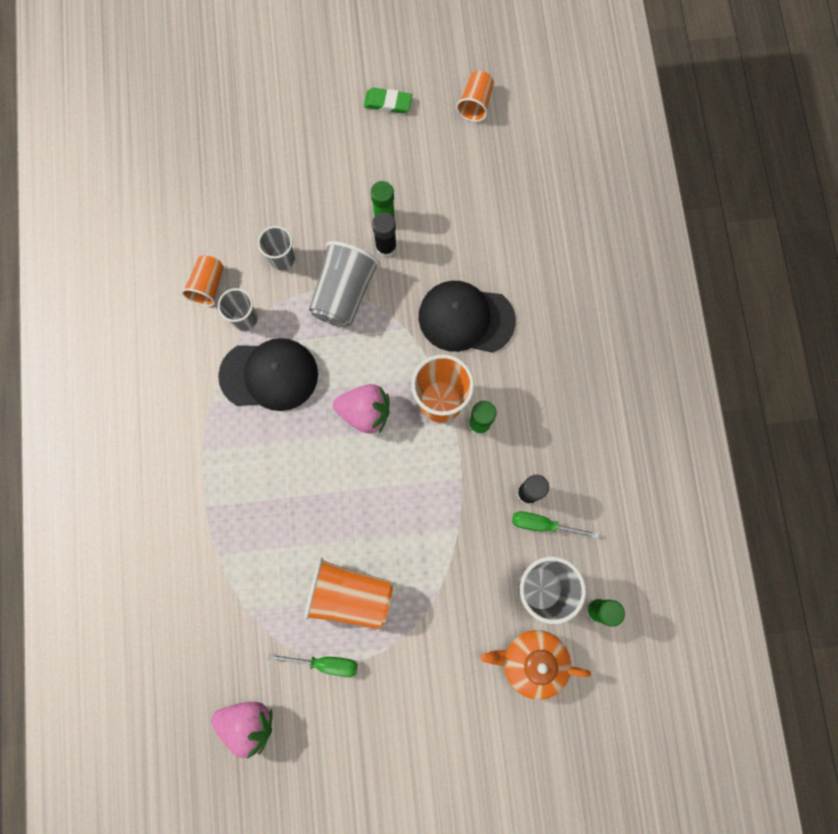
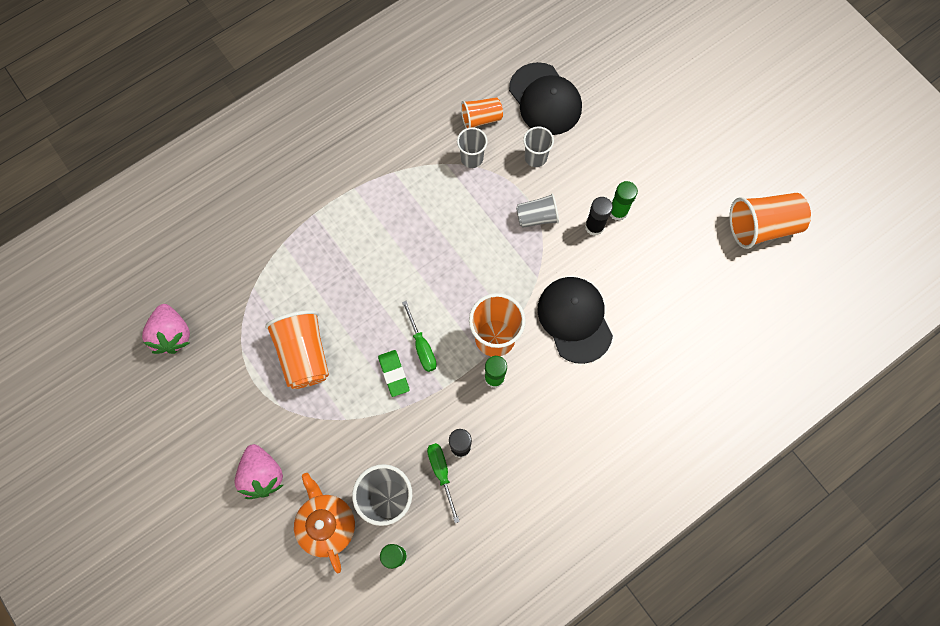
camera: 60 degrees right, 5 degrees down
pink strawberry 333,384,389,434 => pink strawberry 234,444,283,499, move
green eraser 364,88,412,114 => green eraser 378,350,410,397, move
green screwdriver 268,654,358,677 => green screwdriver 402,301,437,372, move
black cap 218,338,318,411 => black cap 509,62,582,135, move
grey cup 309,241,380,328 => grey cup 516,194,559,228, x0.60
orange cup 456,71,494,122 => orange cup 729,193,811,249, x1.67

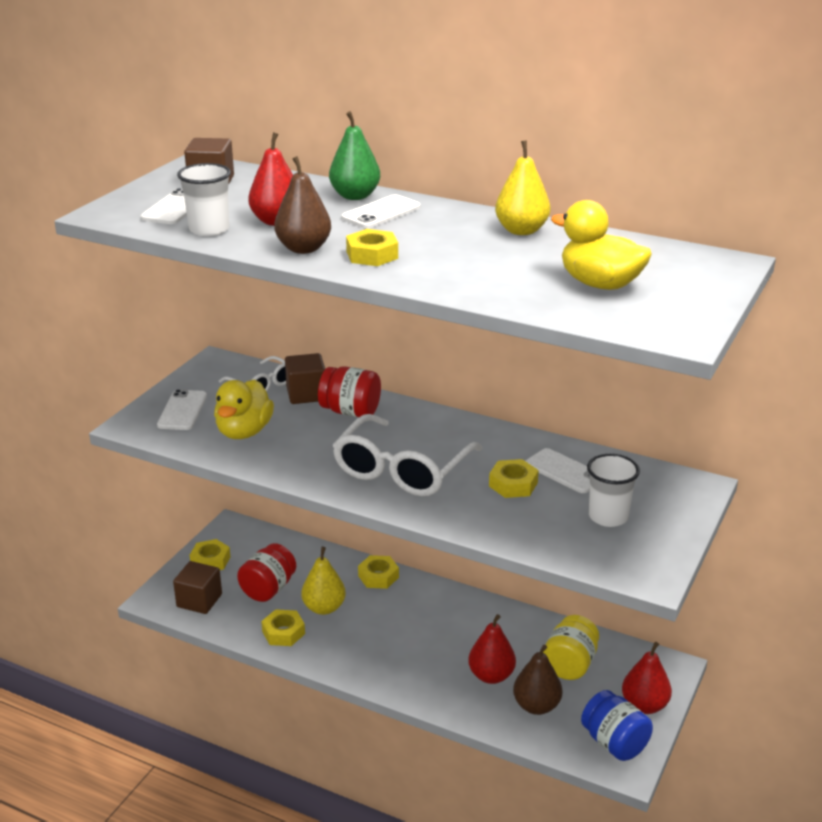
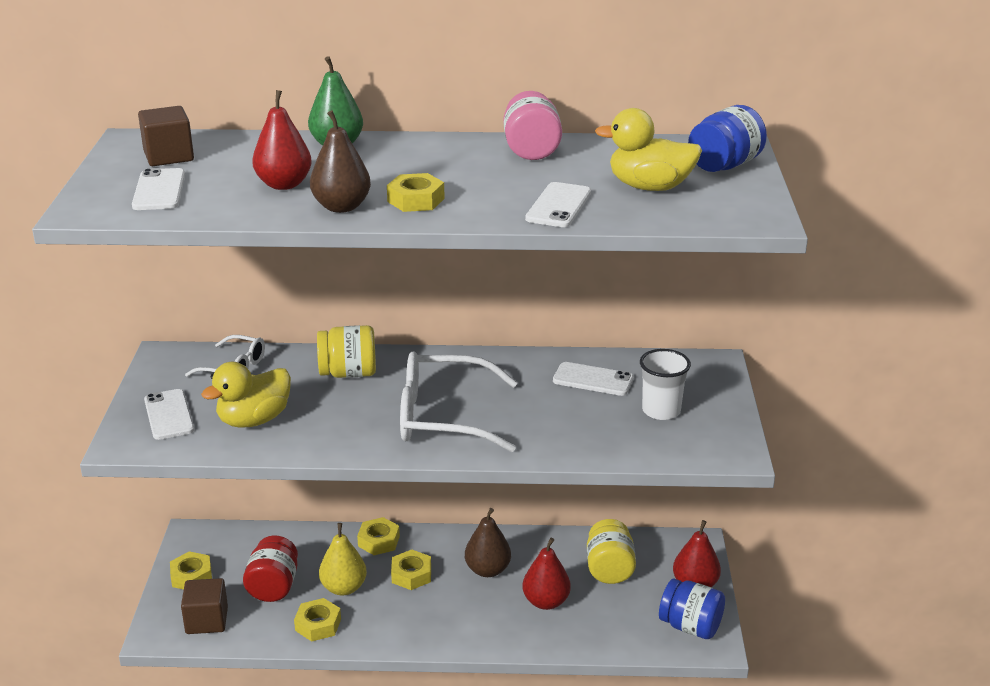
camera: 25 degrees left, 0 degrees up
yellow duck 214,379,274,439 => yellow duck 201,362,291,428, 60 degrees clockwise
red jar 318,366,381,417 => yellow jar 317,325,376,378
yellow nut 489,459,539,498 => yellow nut 391,550,431,590, move
white glasses 332,414,483,497 => white glasses 400,351,518,452, 90 degrees clockwise
brown pear 513,645,562,715 => brown pear 465,508,511,577, move
yellow pear 495,140,550,235 => pink jar 503,91,562,160
white phone 341,194,421,228 => white phone 525,182,591,227, move
nothing => blue jar 688,105,767,172
white cup 177,163,231,236 => nothing
brown cube 285,353,325,404 => nothing

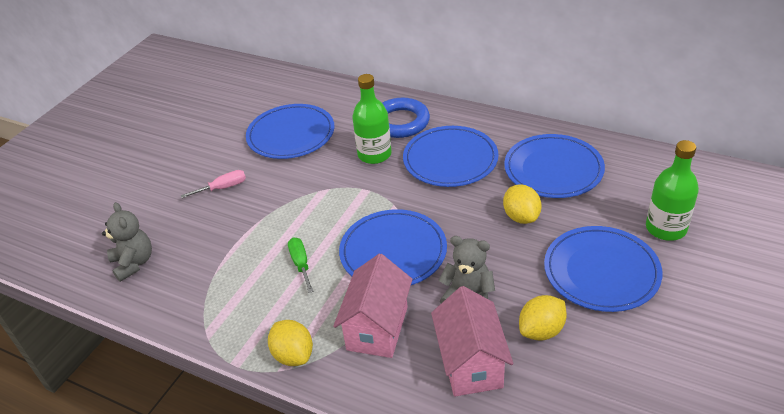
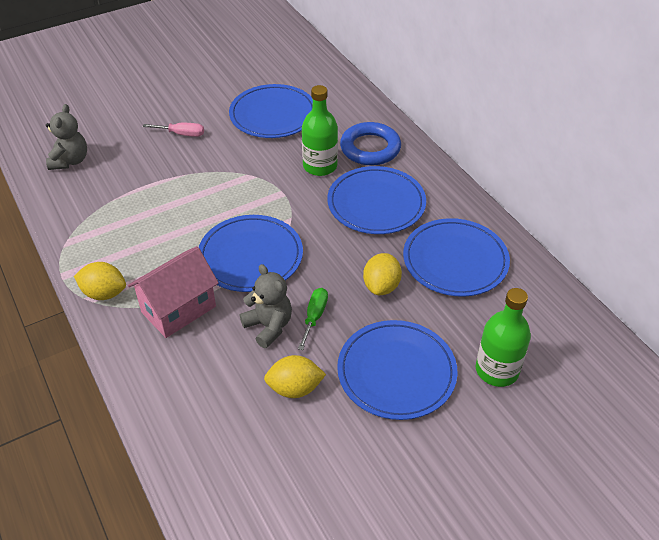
camera: 30 degrees right, 5 degrees up
yellow lemon 268,320,313,366 => yellow lemon 74,262,126,300, 75 degrees counterclockwise
green screwdriver 288,237,313,293 => green screwdriver 298,288,328,350, move
pink house 431,286,513,396 => nothing

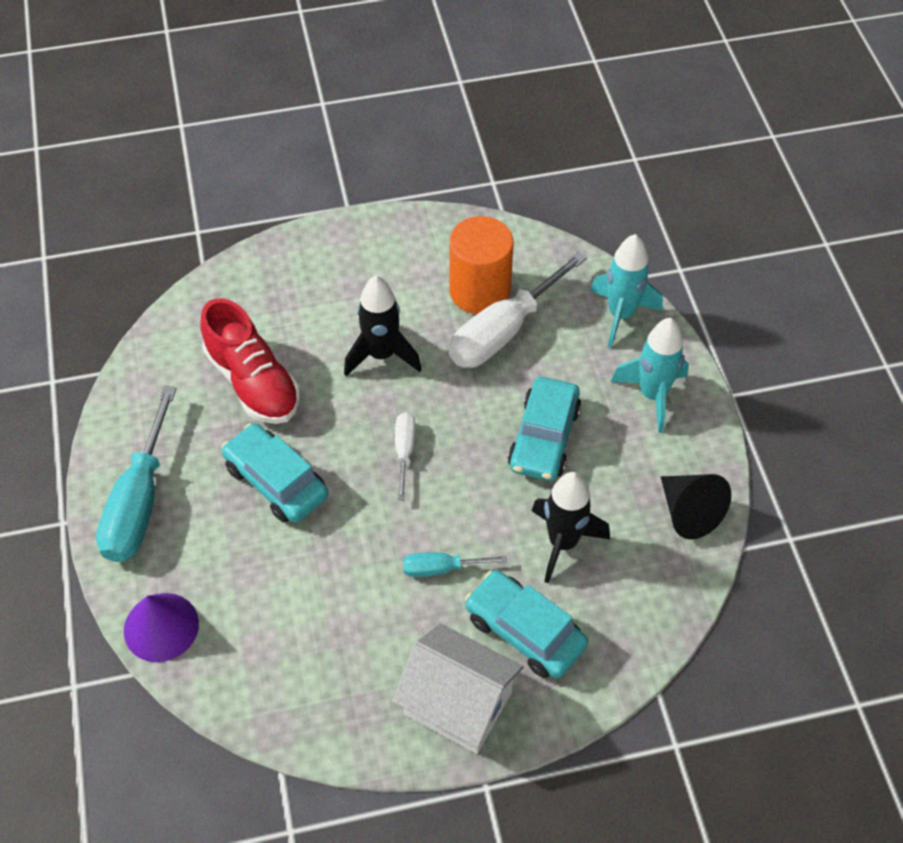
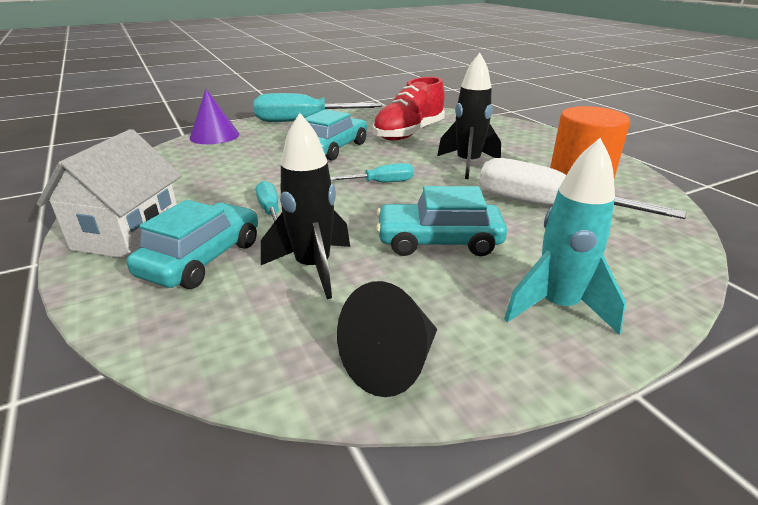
camera: 75 degrees right, 25 degrees down
white screwdriver 395,412,416,501 => turquoise screwdriver 330,163,414,182
turquoise rocket 590,234,663,348 => nothing

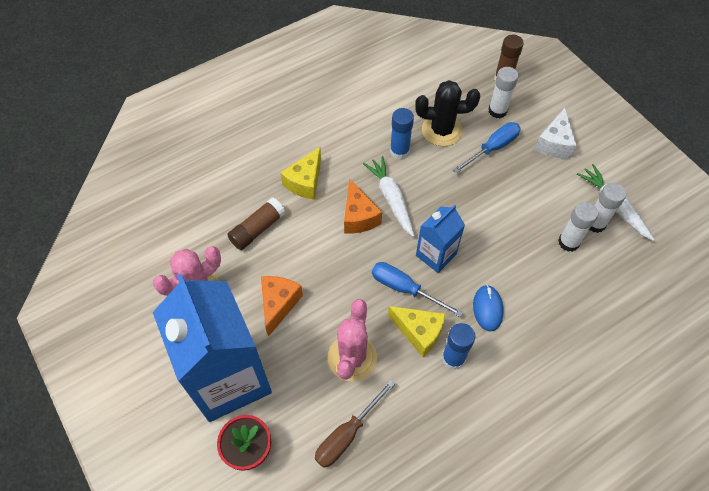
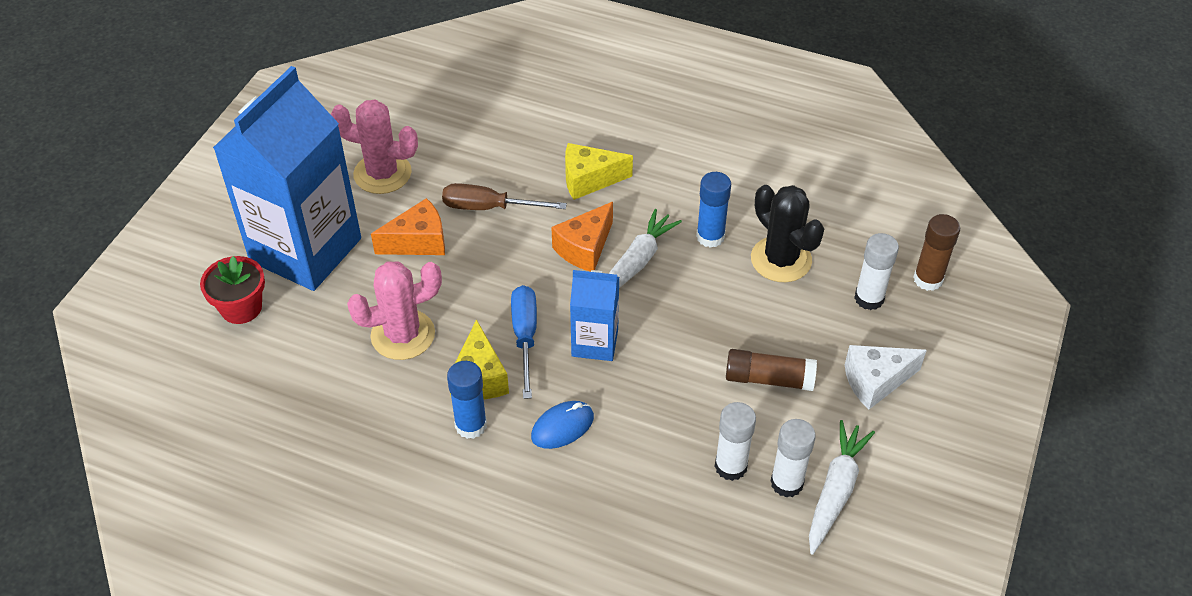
camera: 55 degrees right, 10 degrees down
brown screwdriver 315,380,395,468 => brown screwdriver 442,183,567,210, move
brown glue stick 227,198,286,250 => brown glue stick 726,349,817,391, move
blue screwdriver 453,122,521,174 => nothing

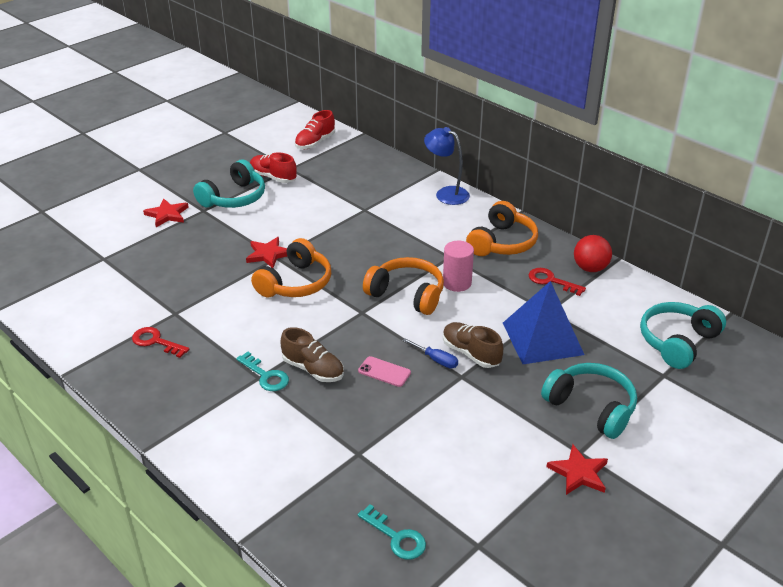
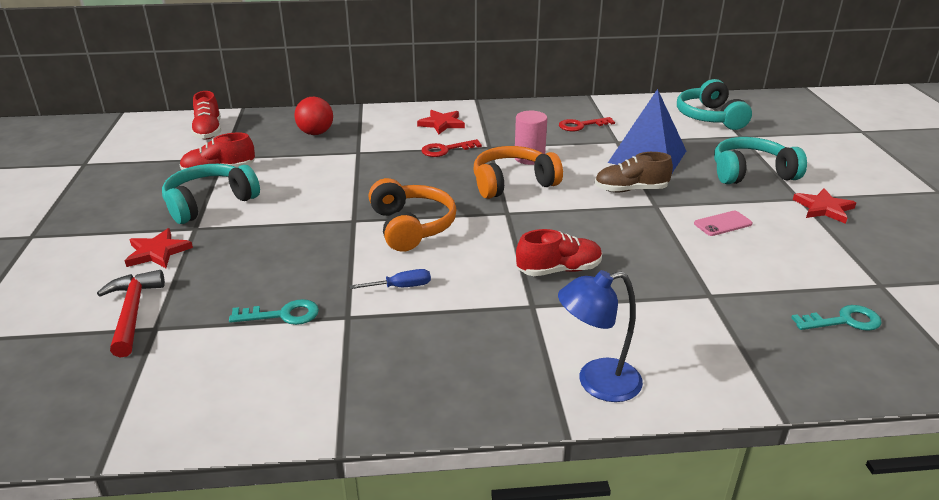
camera: 50 degrees left, 5 degrees down
nothing => red hammer 97,270,165,357
turquoise headphones 193,160,265,208 => turquoise headphones 162,164,260,224, 120 degrees counterclockwise
turquoise key 236,352,289,391 => turquoise key 229,299,319,325, move
red ball 574,235,612,272 => red ball 294,97,333,135, move
blue screwdriver 403,338,458,368 => blue screwdriver 350,269,431,289, move
red star 246,237,287,268 => red star 417,110,465,134, move
red key 132,327,190,358 => red key 421,139,482,157, move
brown shoe 281,327,344,382 => red shoe 516,229,602,276
blue lamp 424,127,470,205 => blue lamp 558,270,643,402, move
pink phone 358,356,411,387 => pink phone 694,211,752,236, move
orange headphones 466,201,538,256 => nothing

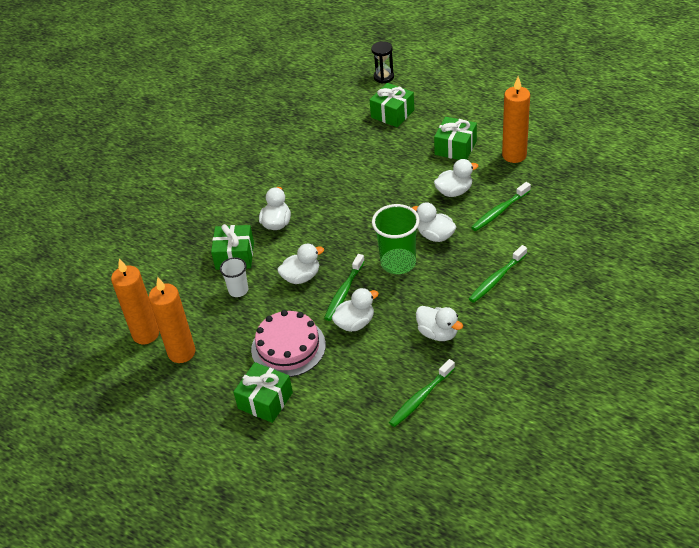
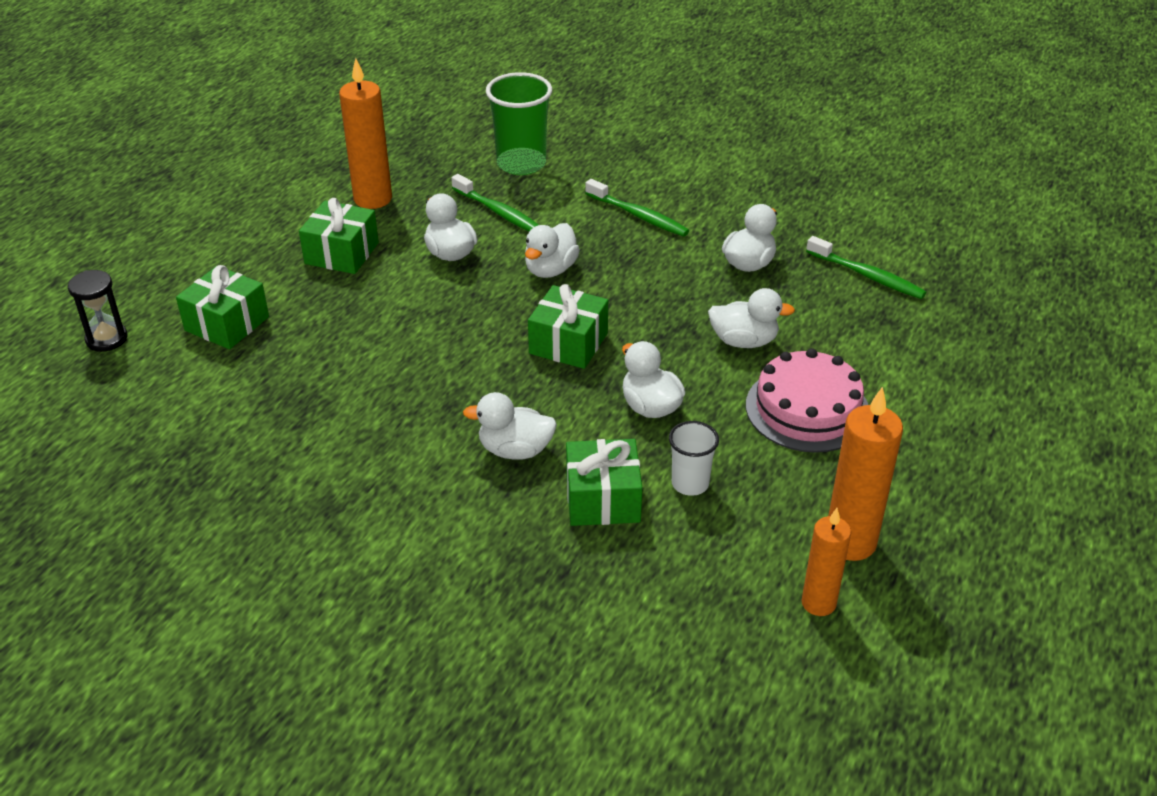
camera: 100 degrees left, 5 degrees down
green cup 372,204,420,274 => green cup 486,72,552,175, move
green gift 233,362,293,423 => green gift 528,284,608,369, move
white duck 332,288,379,332 => white duck 708,288,795,348, 135 degrees clockwise
orange candle 111,258,159,344 => orange candle 801,508,851,616, x0.64
green toothbrush 324,254,365,321 => nothing

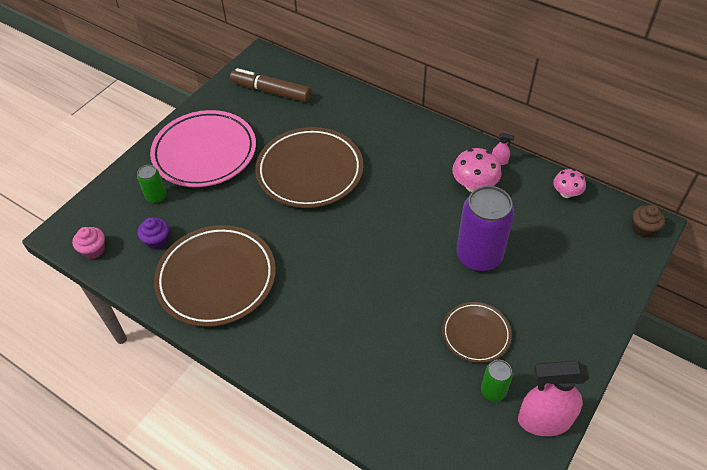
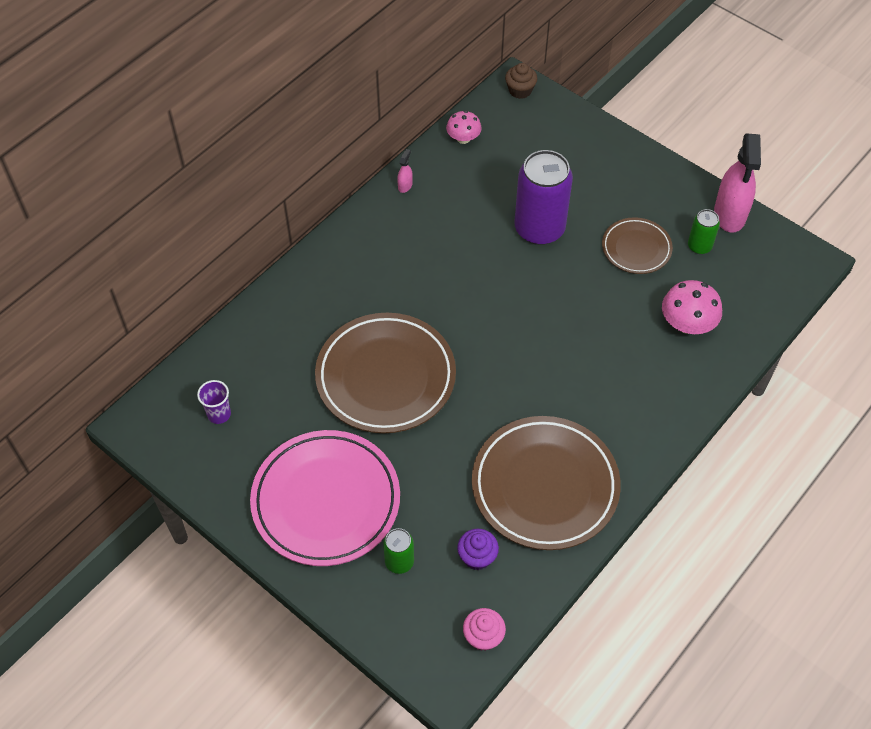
camera: 85 degrees left, 5 degrees up
brown marker 230,68,311,102 => purple cup 197,380,231,424
pink mushroom 452,148,502,192 => pink mushroom 662,280,722,334, move

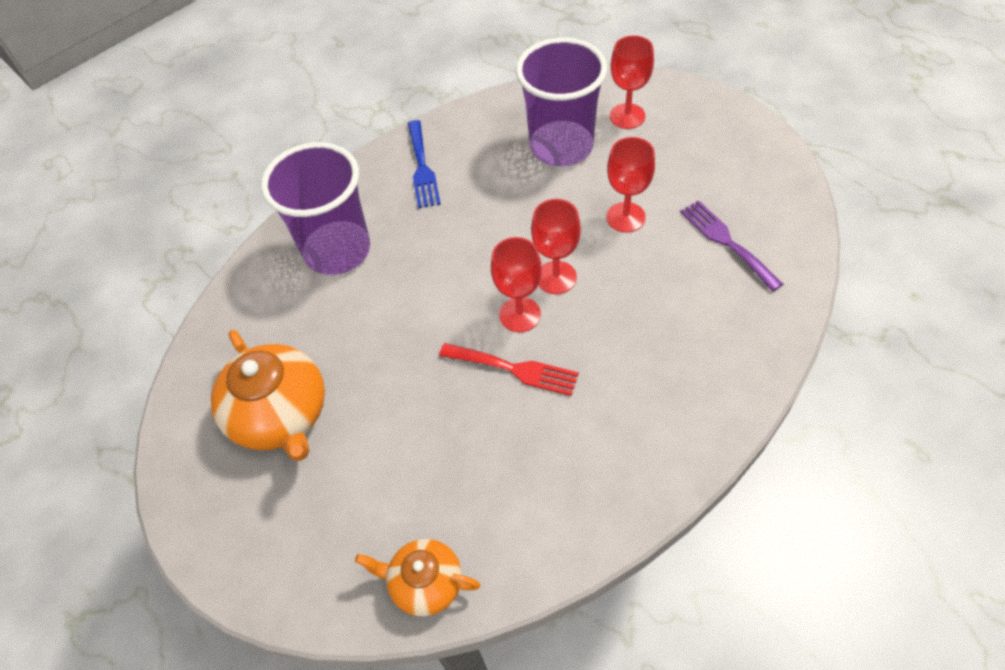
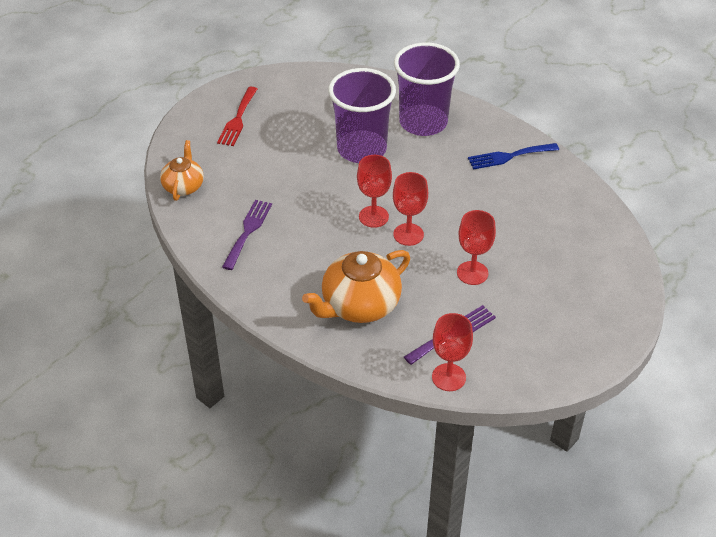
camera: 80 degrees right, 10 degrees down
red fork 439,343,579,396 => red fork 217,87,257,146, move
nothing => purple fork 222,200,272,270
orange teapot 211,330,325,461 => orange teapot 302,250,410,323, move
purple cup 516,38,607,166 => purple cup 328,68,396,163, move
red goblet 610,35,654,129 => red goblet 432,313,473,391, move

